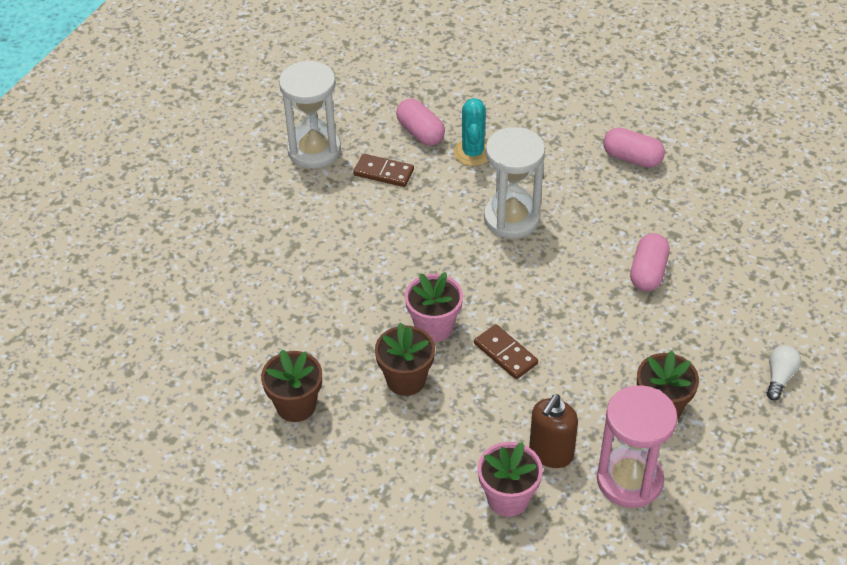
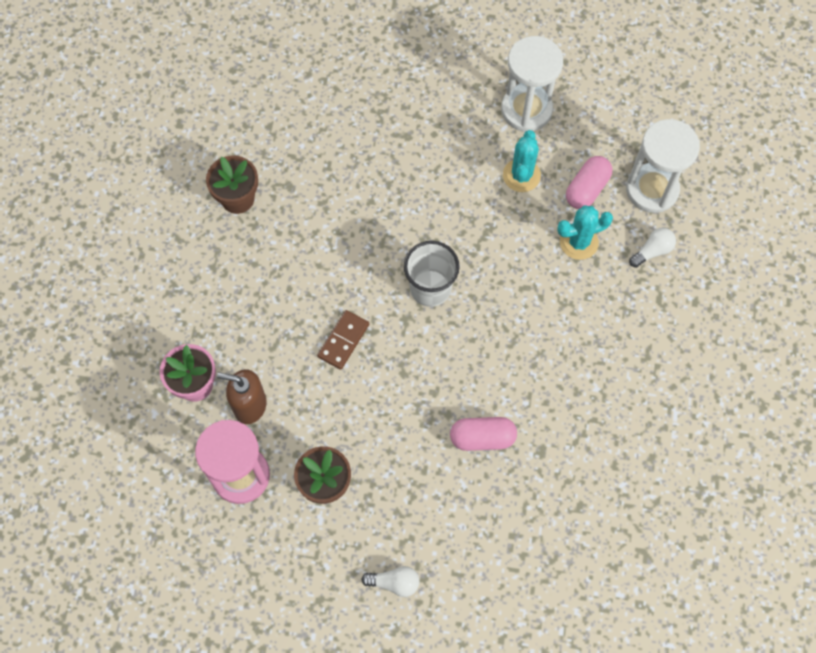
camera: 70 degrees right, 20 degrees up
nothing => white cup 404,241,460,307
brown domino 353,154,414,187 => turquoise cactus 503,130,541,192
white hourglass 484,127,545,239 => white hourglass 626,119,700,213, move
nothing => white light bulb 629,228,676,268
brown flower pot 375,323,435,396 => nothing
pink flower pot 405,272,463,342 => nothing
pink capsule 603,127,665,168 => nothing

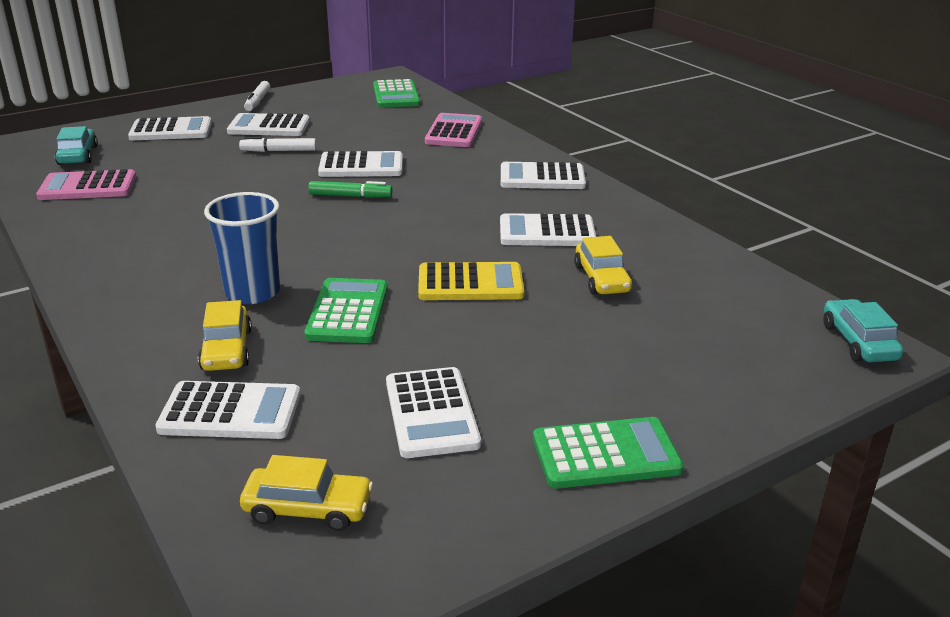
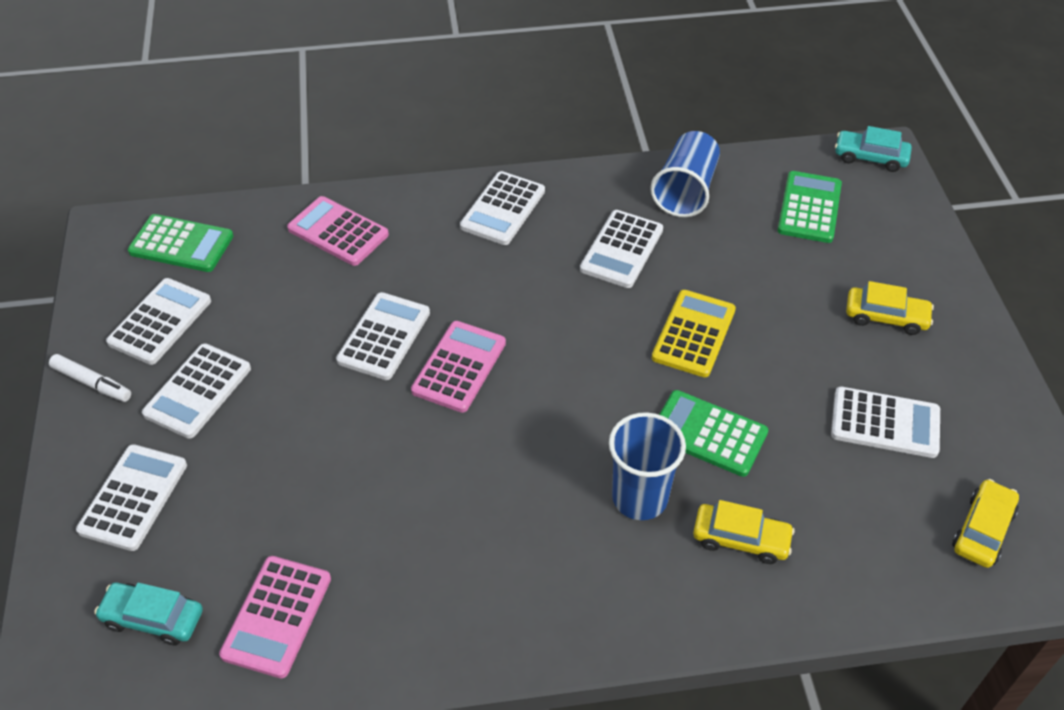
camera: 65 degrees left, 20 degrees up
white calculator 155,381,300,439 => white calculator 106,278,211,365, move
green marker 308,181,392,198 => pink calculator 411,321,506,413
nothing => blue cup 650,131,720,217
green calculator 533,417,684,489 => green calculator 778,171,842,243, move
yellow car 574,236,632,295 => yellow car 846,281,934,335, move
white marker 239,137,316,152 => nothing

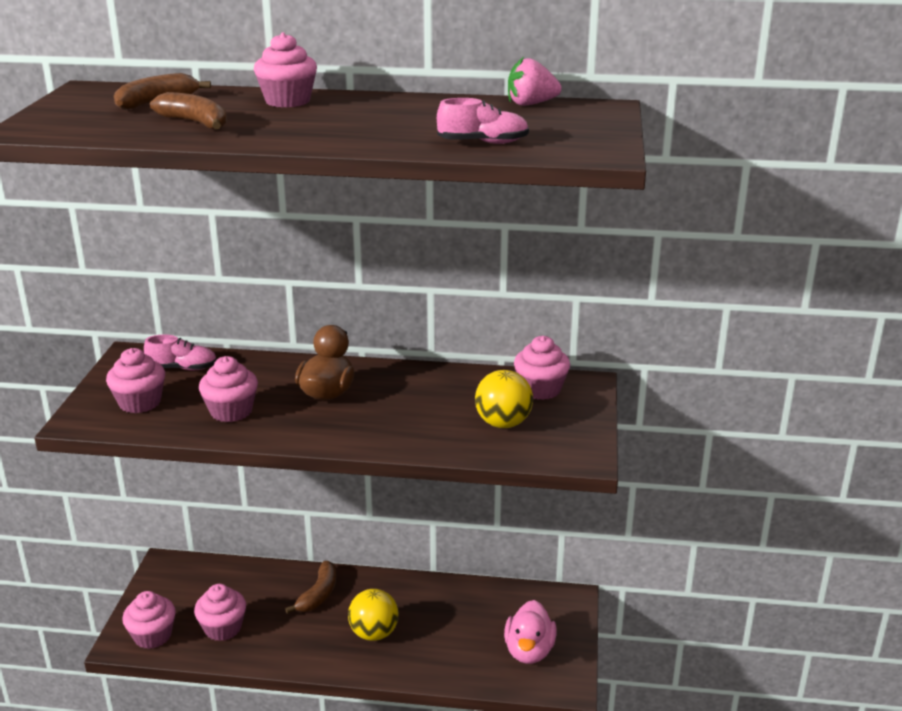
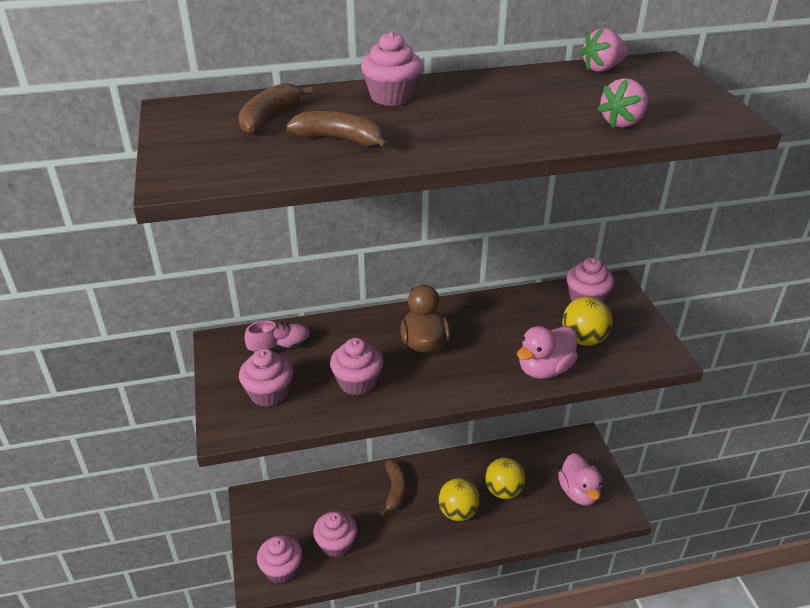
camera: 20 degrees left, 10 degrees up
nothing => yellow ball 485,458,526,499
nothing => pink duck 517,326,578,379
pink shoe 437,98,529,144 => pink strawberry 597,78,648,128

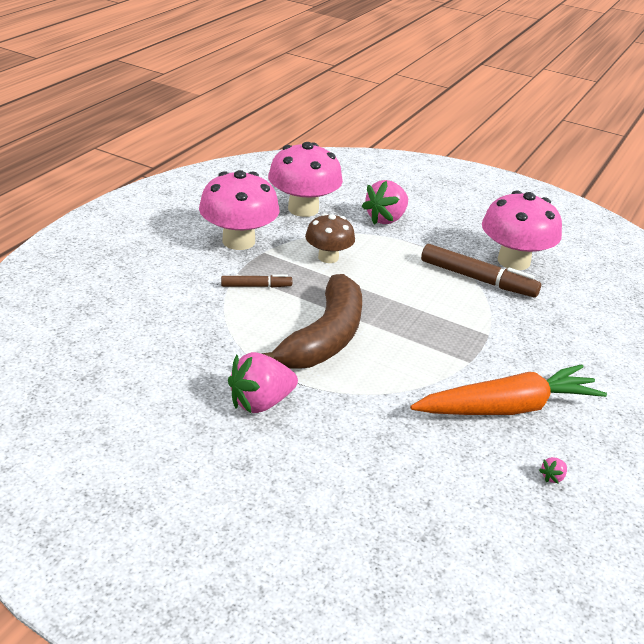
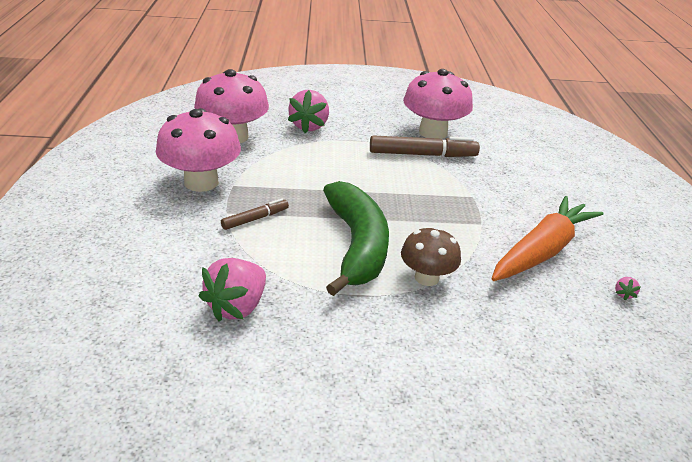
camera: 30 degrees left, 0 degrees up
pink strawberry 228,352,298,413 => pink strawberry 199,258,266,322, move
brown banana 262,274,362,369 => green banana 323,181,389,296
brown mushroom 305,213,355,263 => brown mushroom 401,227,461,286, move

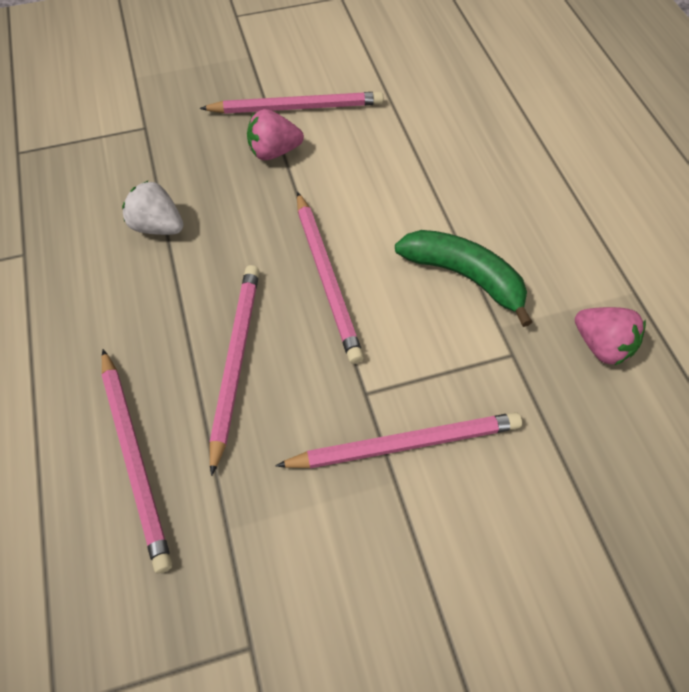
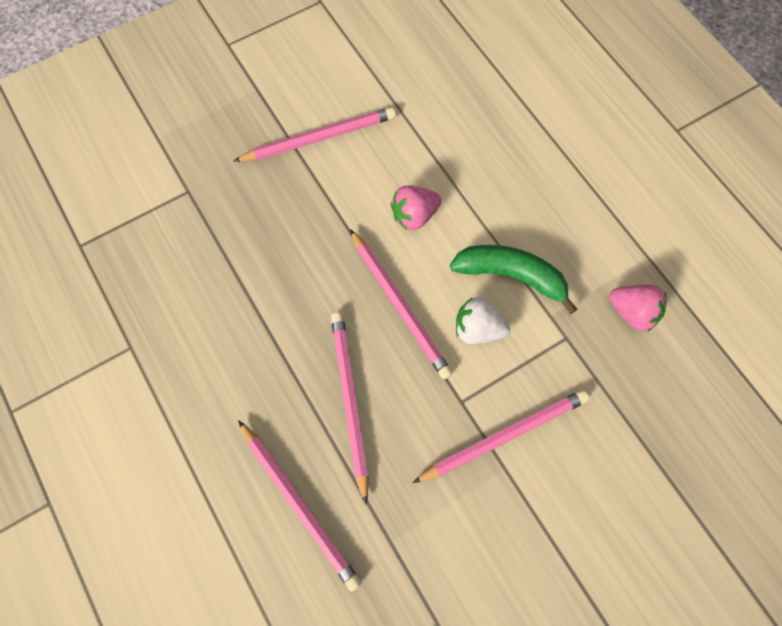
camera: 15 degrees left, 10 degrees up
pink strawberry 247,109,304,160 => pink strawberry 391,185,442,230, move
white strawberry 122,181,184,235 => white strawberry 456,297,510,344, move

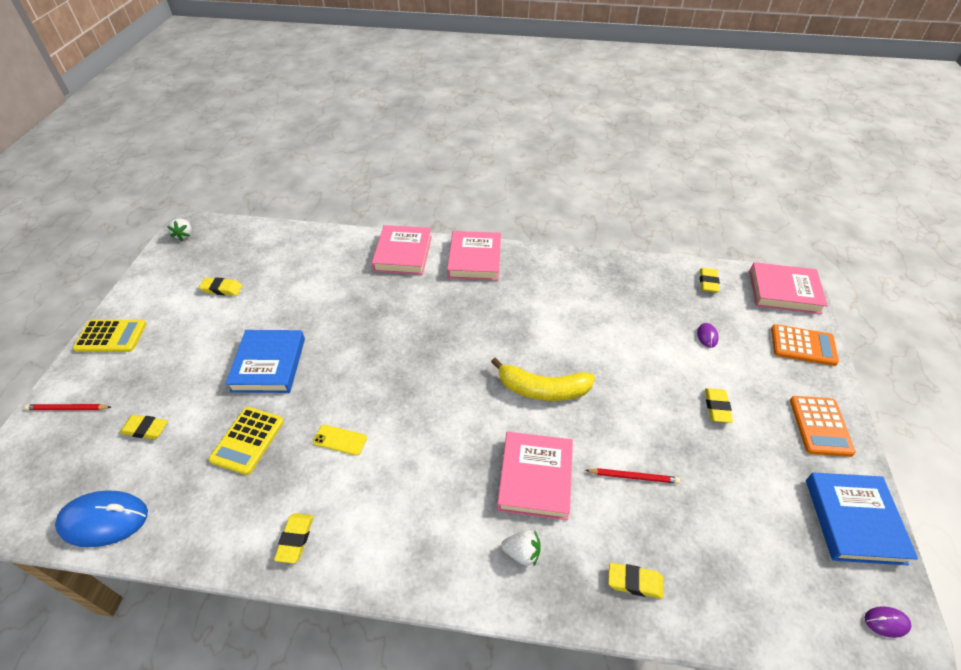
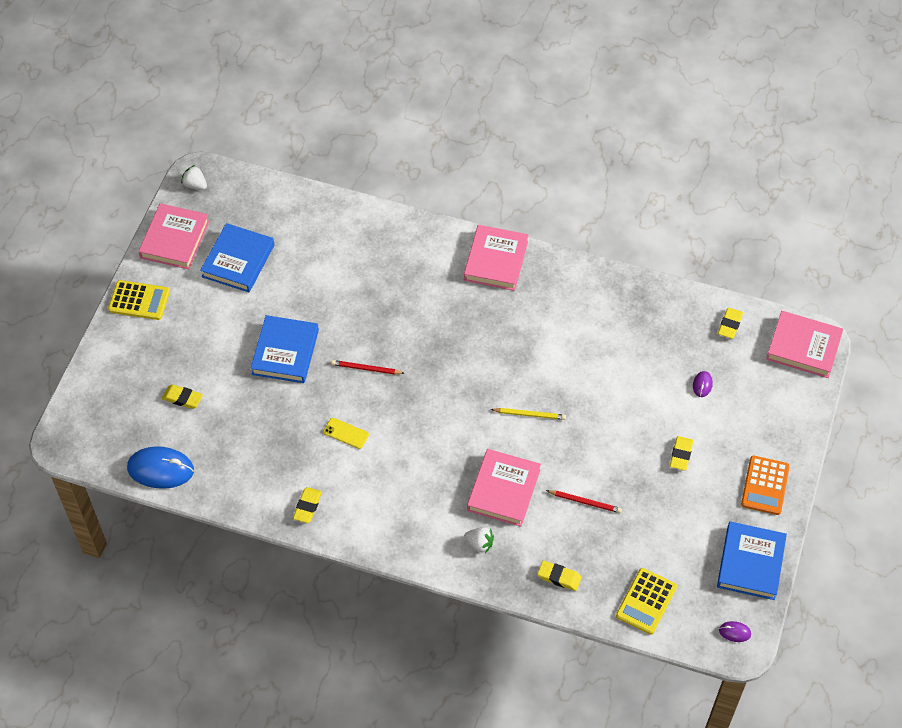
camera: 10 degrees right, 10 degrees up
pink book 372,225,432,275 => pink book 138,203,210,270, move
white strawberry 167,218,192,241 => white strawberry 181,165,207,190, 120 degrees clockwise
yellow eraser 199,277,242,296 => blue book 200,223,274,292
red pencil 24,404,111,410 => red pencil 331,360,405,375, move
yellow banana 491,358,595,401 => yellow pencil 490,408,566,420
yellow calculator 209,407,284,475 => yellow calculator 616,568,677,635, move
orange calculator 771,324,839,366 => nothing

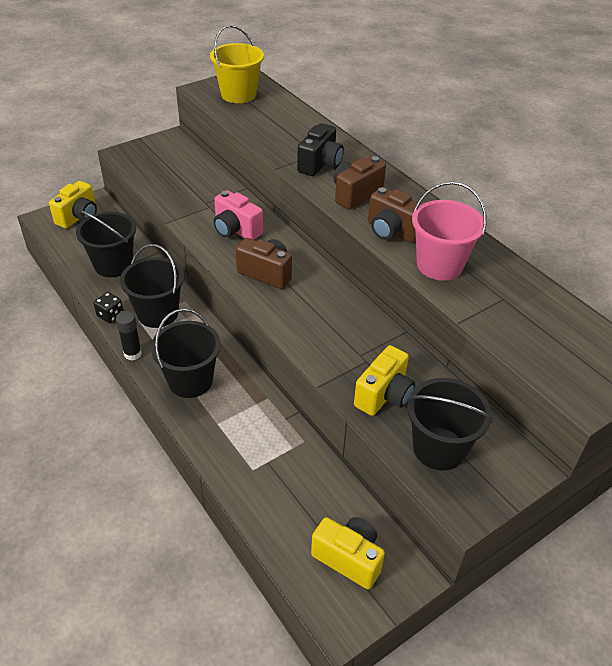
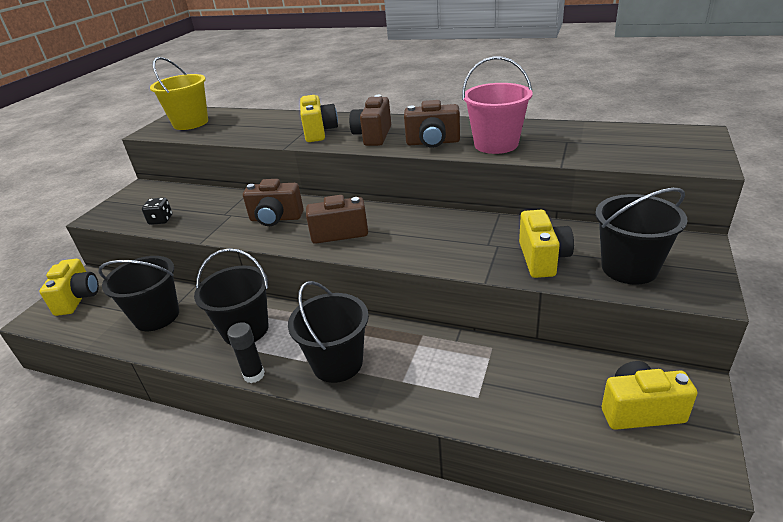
camera: 30 degrees left, 10 degrees down
black dice 94,292,124,323 => black dice 142,198,172,225, move
pink camera 213,190,263,240 => brown camera 243,179,304,226
black camera 297,123,344,176 => yellow camera 300,95,338,142

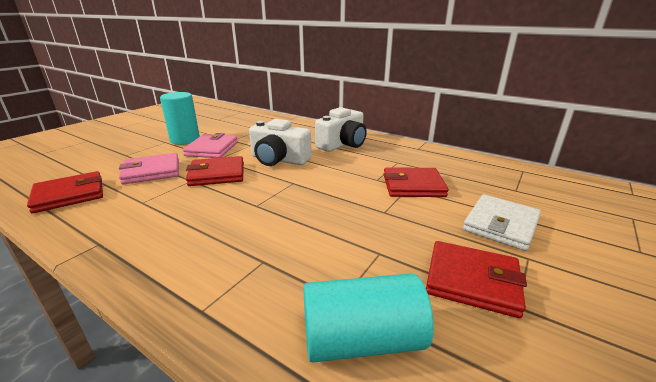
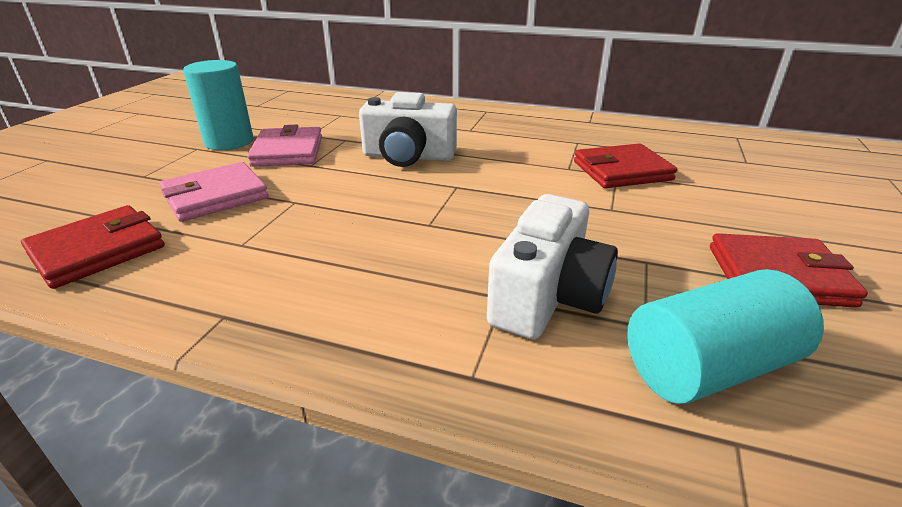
camera: 15 degrees left, 5 degrees up
white camera 315,107,367,152 => white camera 487,194,618,339, move
red wallet 186,156,244,186 => nothing
white wallet 463,194,541,251 => nothing

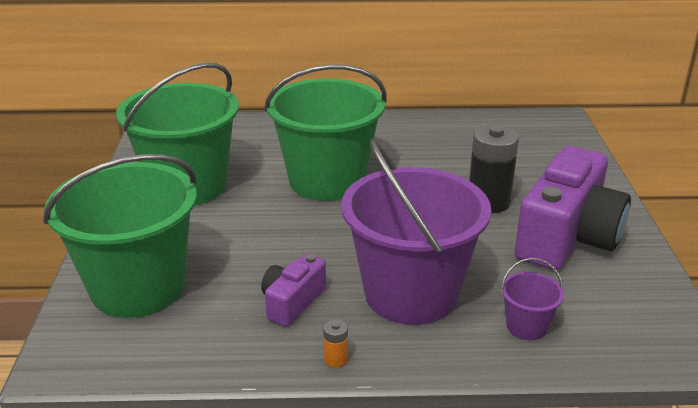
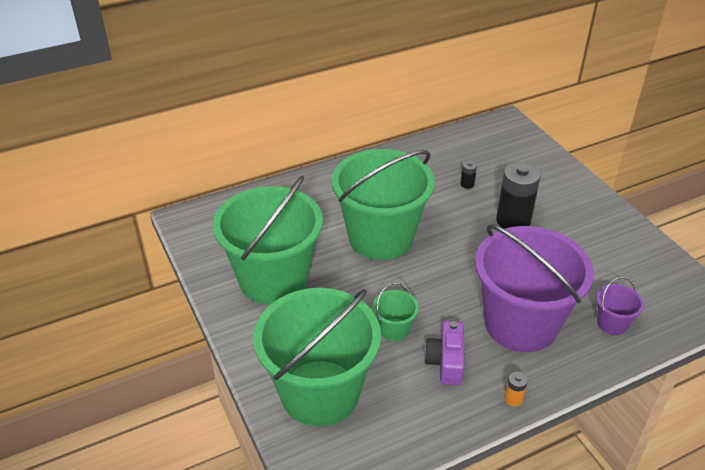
camera: 25 degrees left, 10 degrees up
nothing => green bucket 373,282,419,341
nothing => black battery 460,161,477,189
purple camera 515,146,631,270 => nothing

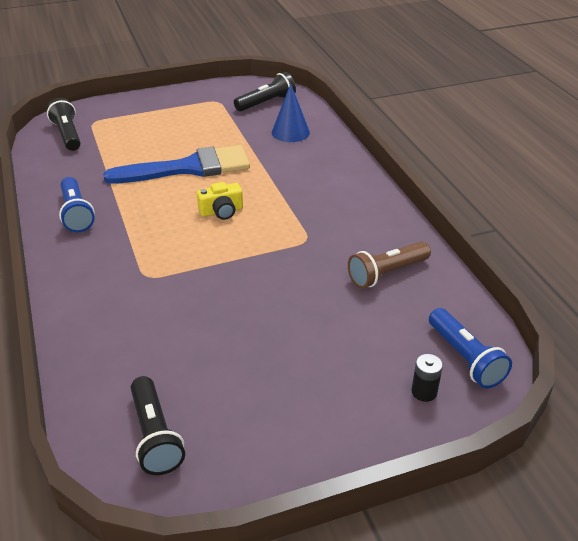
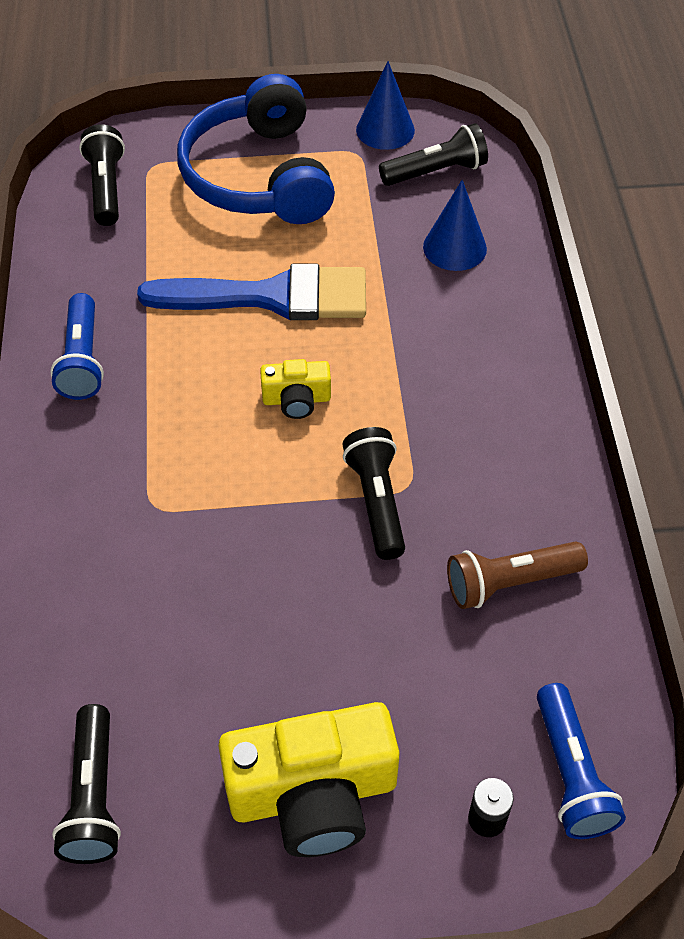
camera: 15 degrees right, 15 degrees up
nothing => blue headphones 177,74,335,224
nothing => yellow camera 219,702,400,857
nothing => black flashlight 342,427,405,560
nothing => blue cone 356,61,415,150

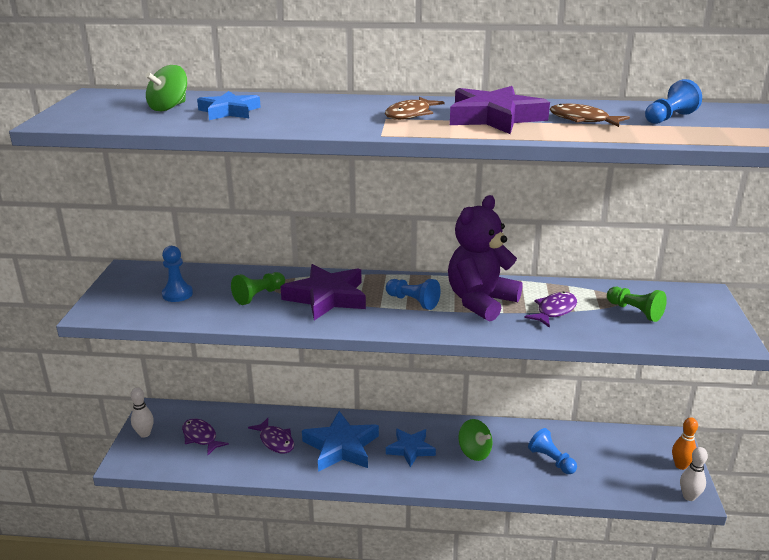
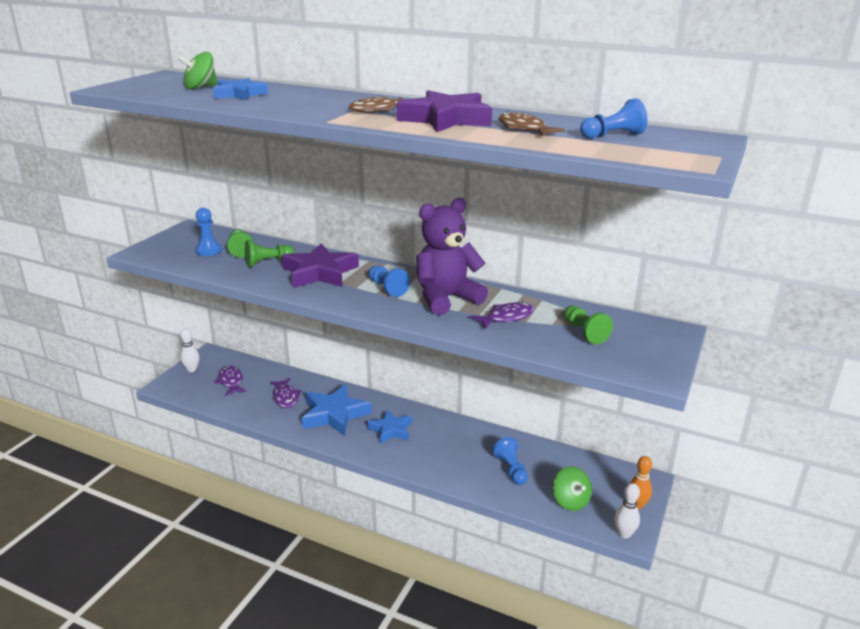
camera: 20 degrees right, 0 degrees up
nothing => green pawn 227,229,253,258
green spinning top 458,419,493,461 => green spinning top 553,466,592,511, move

